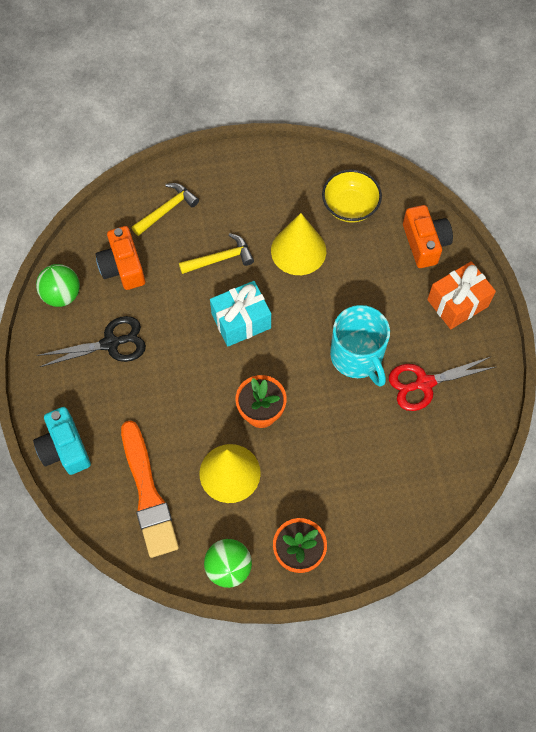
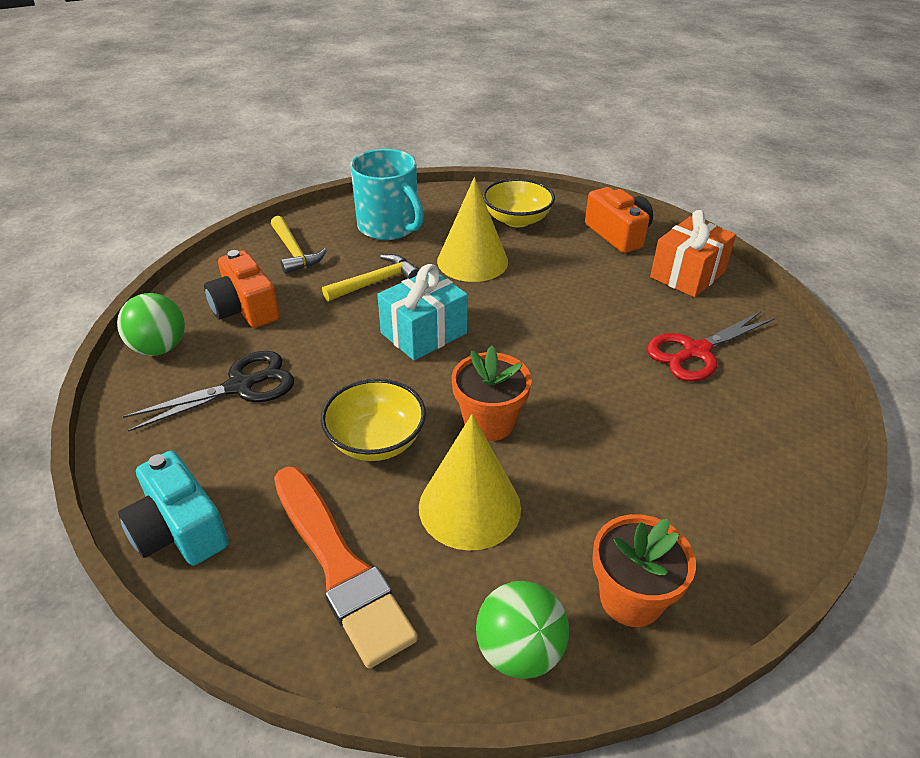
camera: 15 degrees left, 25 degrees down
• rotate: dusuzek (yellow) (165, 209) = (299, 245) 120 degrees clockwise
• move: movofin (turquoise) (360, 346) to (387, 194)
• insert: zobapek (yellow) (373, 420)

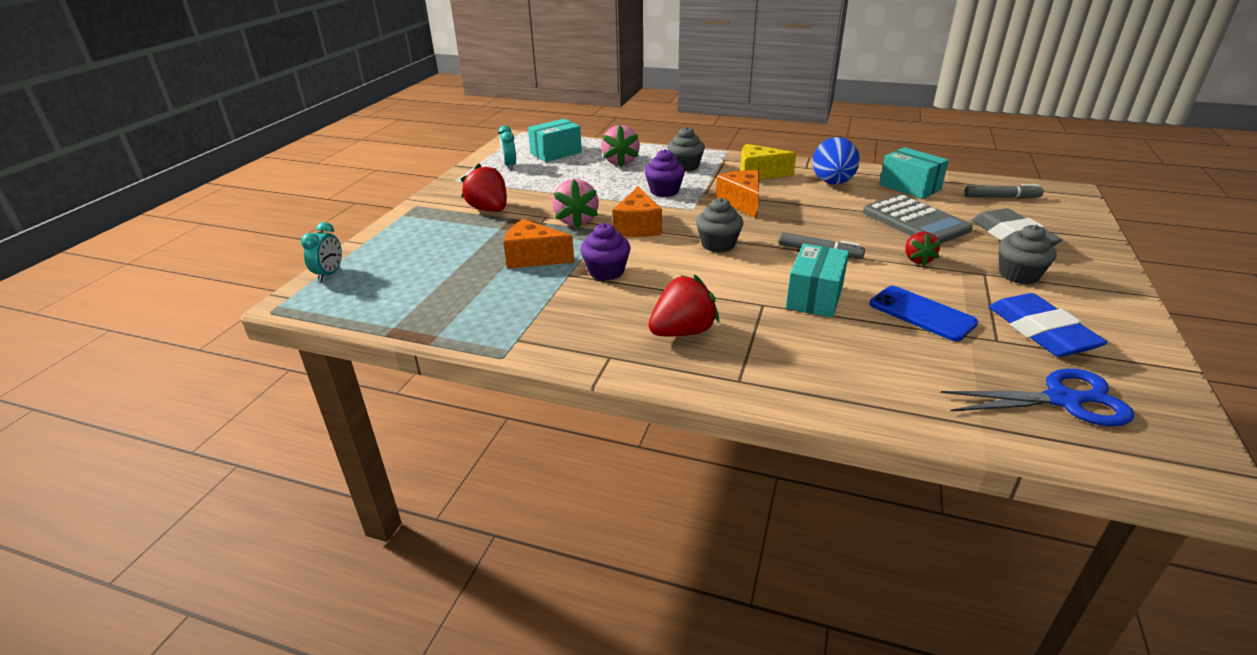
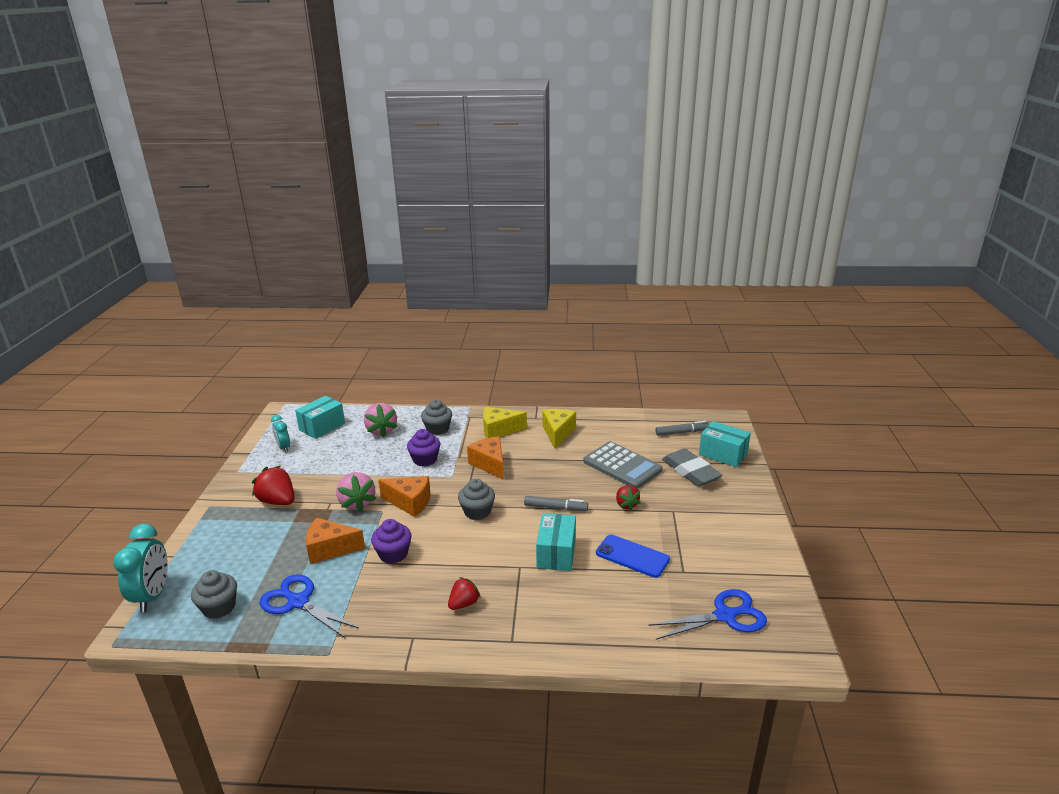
camera: 15 degrees left, 5 degrees down
• replace: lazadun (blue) (836, 161) to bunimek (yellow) (559, 428)
• move: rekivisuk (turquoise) (914, 173) to (725, 444)
• rotate: bunimek (orange) (637, 211) = (404, 496) 60 degrees counterclockwise
• resize: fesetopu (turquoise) (321, 252) = (140, 568) x1.69
• move: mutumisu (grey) (1028, 254) to (214, 594)
• resize: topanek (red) (683, 305) = (464, 593) x0.63
• delete: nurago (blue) (1048, 325)
• insert: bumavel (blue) (309, 606)

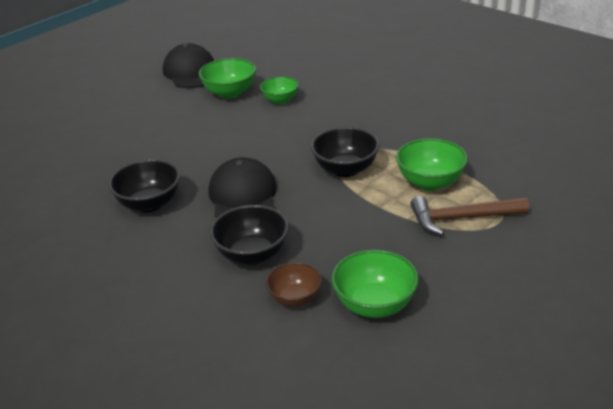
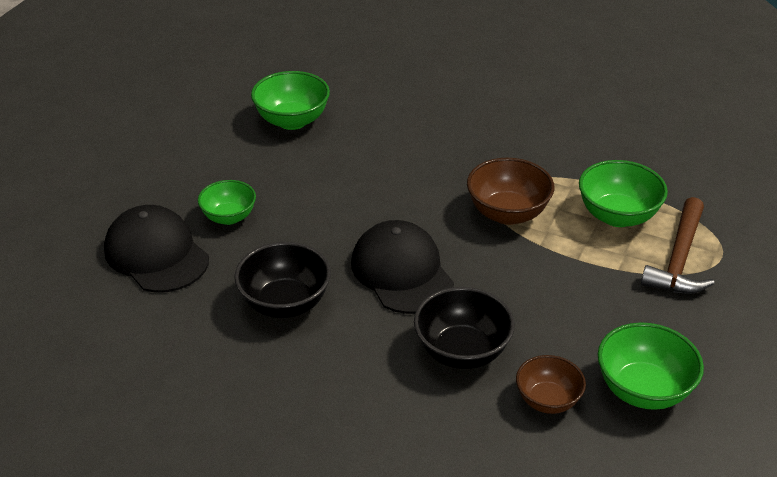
camera: 20 degrees left, 5 degrees up
• move: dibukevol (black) (188, 65) to (156, 249)
• move: zobapek (green) (279, 90) to (227, 202)
• recolor: zobapek (black) (345, 152) to zobapek (brown) (511, 191)
• rotate: dusuzek (brown) (469, 215) = (678, 245) 45 degrees counterclockwise

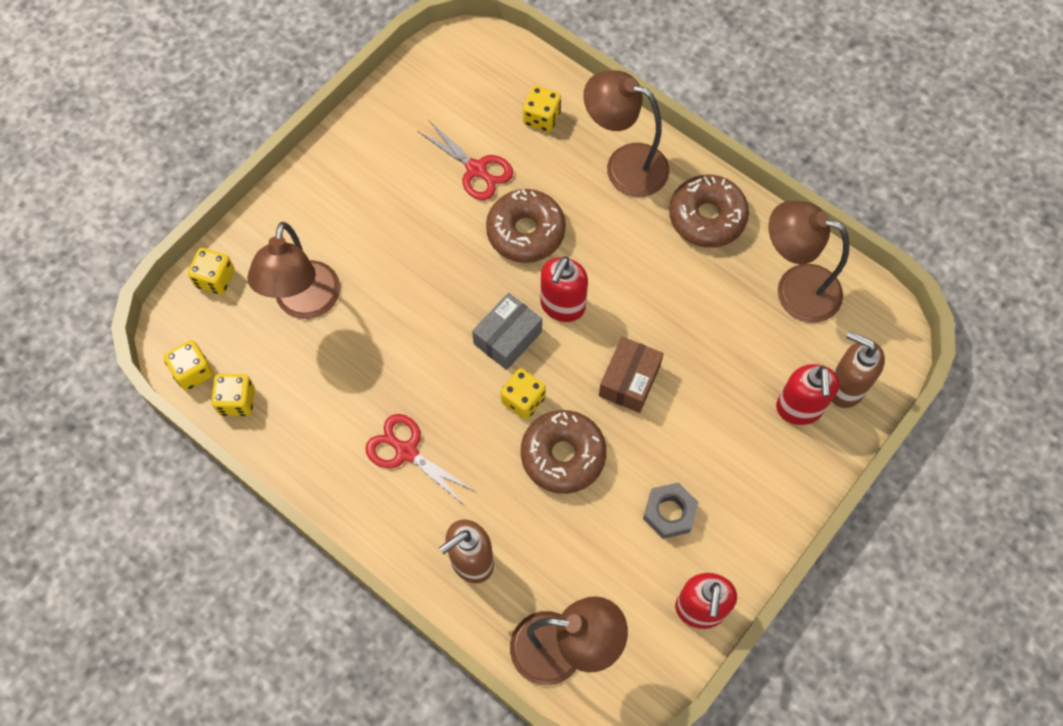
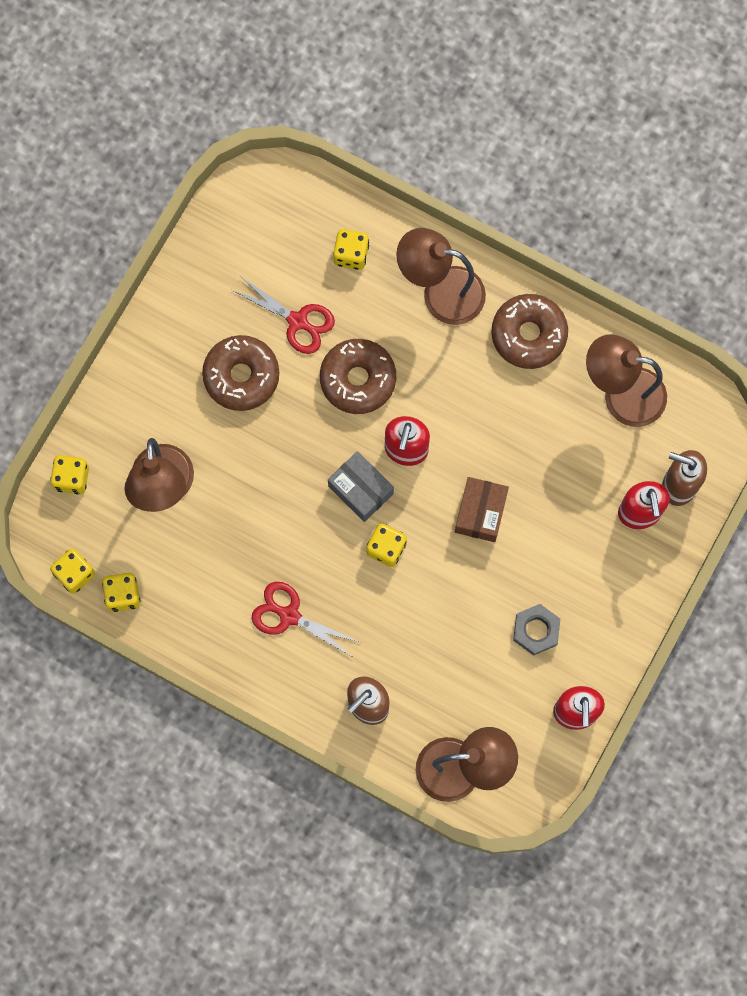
camera: 10 degrees left, 10 degrees up
• rotate: rekivisuk (grey) (507, 331) = (361, 486) 75 degrees counterclockwise
• move: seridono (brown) (564, 452) to (240, 373)

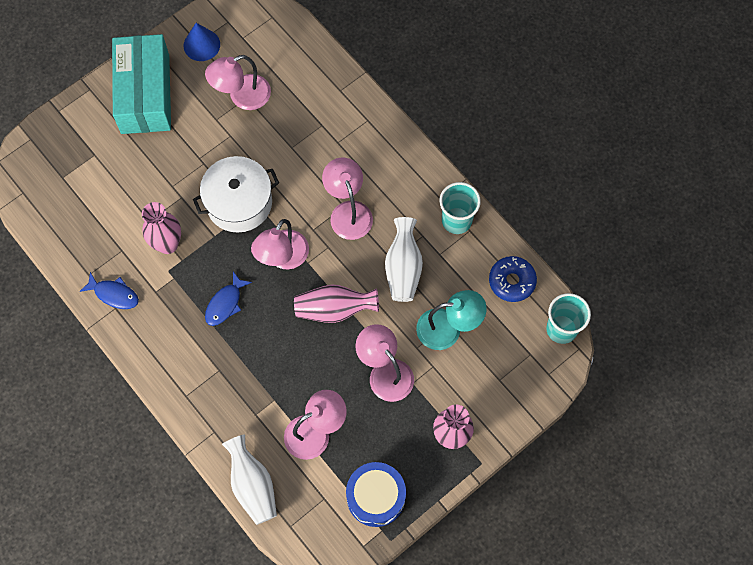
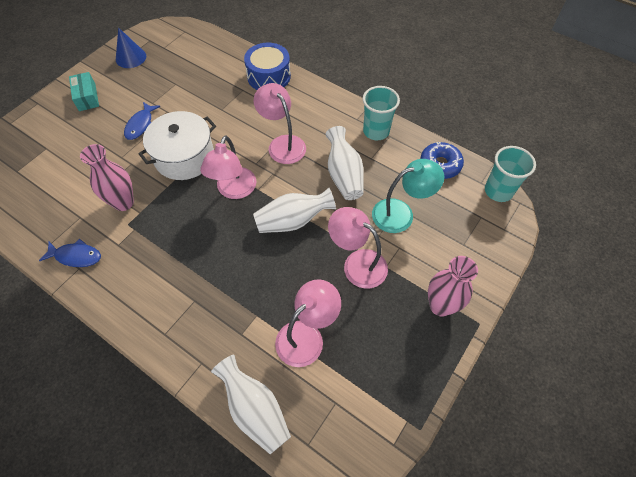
camera: 15 degrees left, 10 degrees down
• resize: rekivisuk (turquoise) (141, 84) = (84, 91) x0.46
• delete: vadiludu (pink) (238, 82)
• move: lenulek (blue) (228, 299) to (142, 121)
• recolor: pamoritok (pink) (336, 303) to pamoritok (white) (294, 210)
• move: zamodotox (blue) (376, 494) to (267, 66)

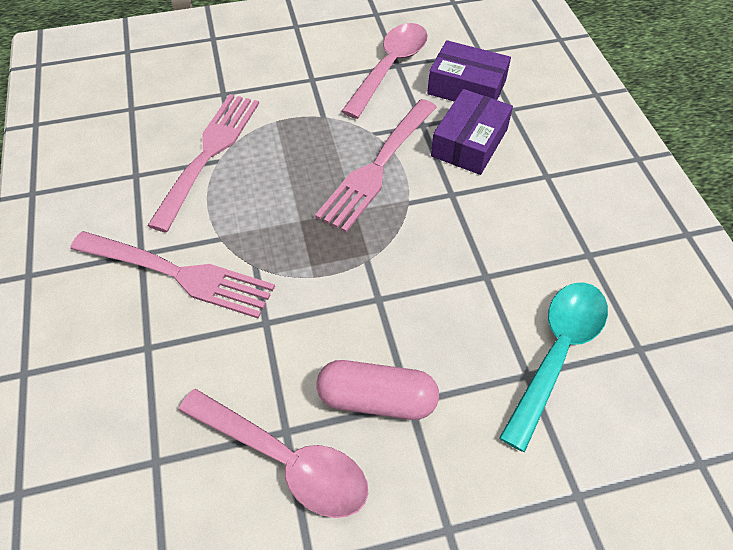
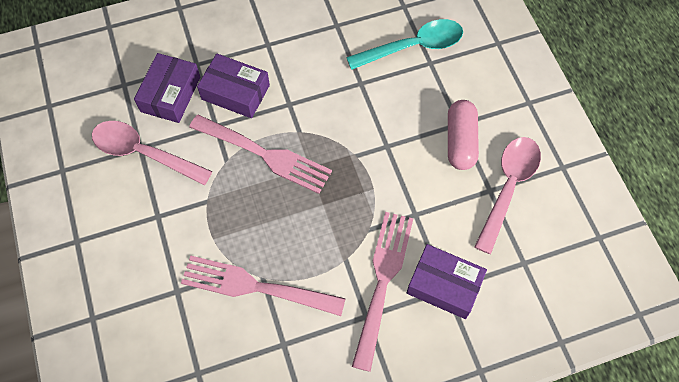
camera: 95 degrees left, 10 degrees up
• rotate: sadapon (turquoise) (553, 367) = (404, 44) 135 degrees clockwise
• insert: rekivisuk (purple) (447, 281)

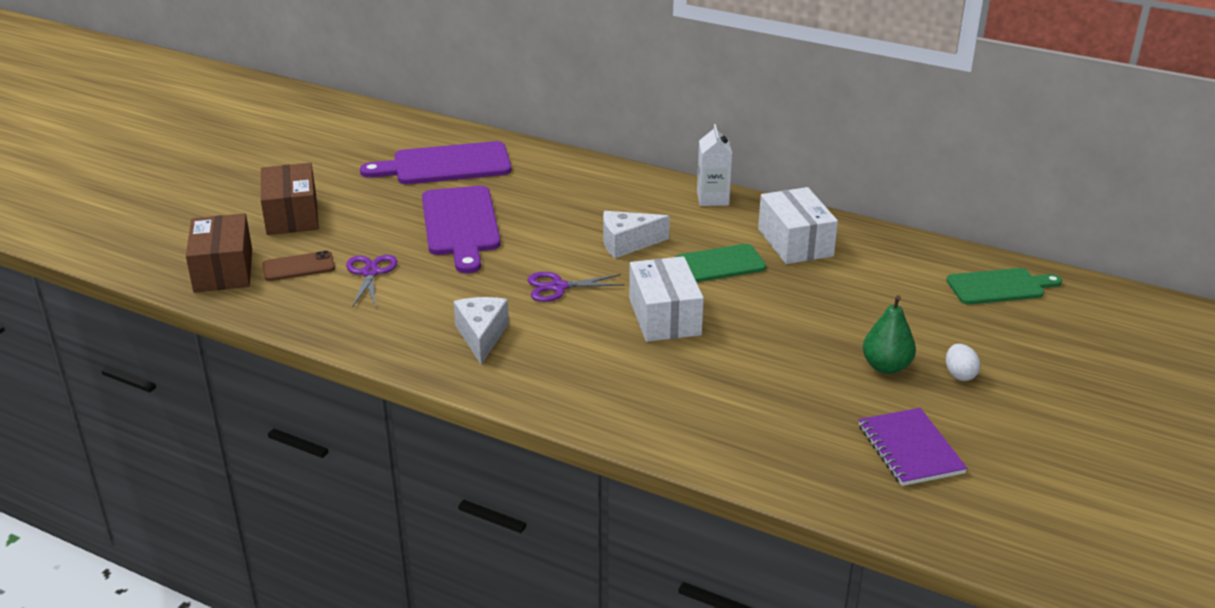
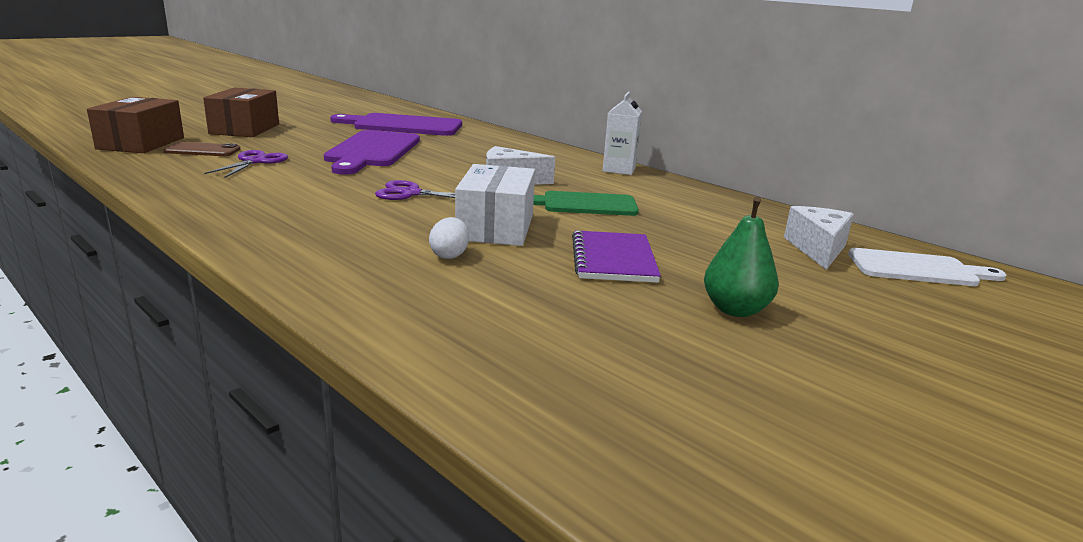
camera: 15 degrees right, 10 degrees down
• delete: rekivisuk (white) (798, 225)
• recolor: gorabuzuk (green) (1004, 286) to gorabuzuk (white) (927, 267)
• move: bunimek (white) (481, 330) to (819, 238)
• move: lazadun (white) (963, 362) to (449, 238)
• move: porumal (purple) (913, 447) to (616, 256)

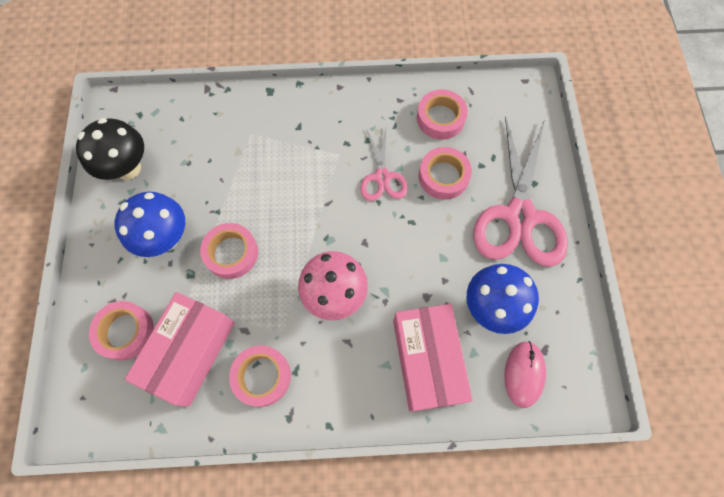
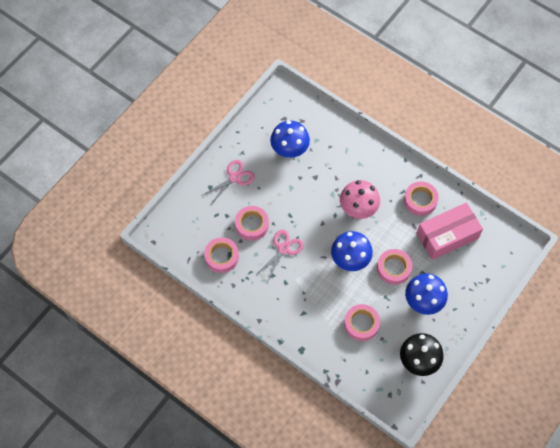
camera: 140 degrees left, 5 degrees down
• resize: bumavel (pink) (520, 191) = (229, 182) x0.53
• move: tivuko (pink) (121, 331) to (362, 322)
• delete: rekivisuk (pink) (433, 358)
• delete: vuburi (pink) (525, 374)
• insert: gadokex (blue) (352, 251)

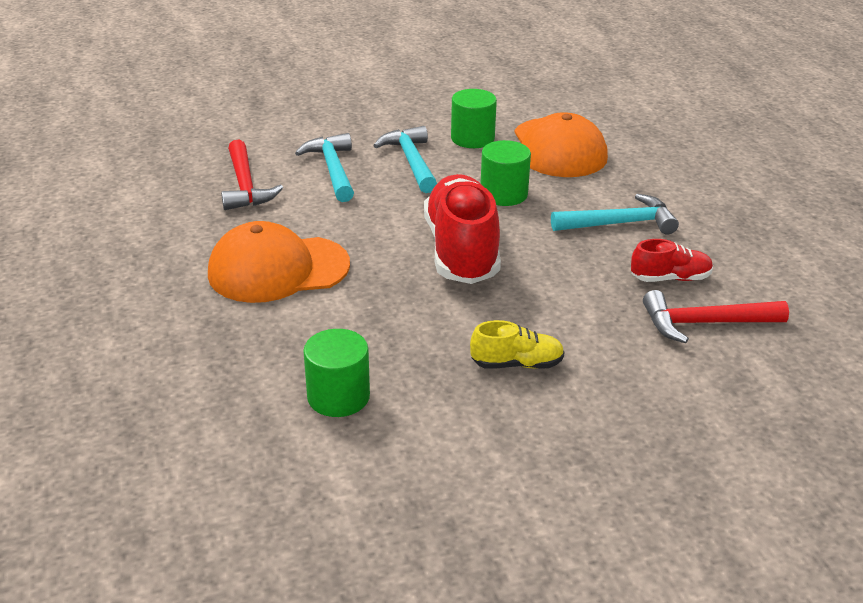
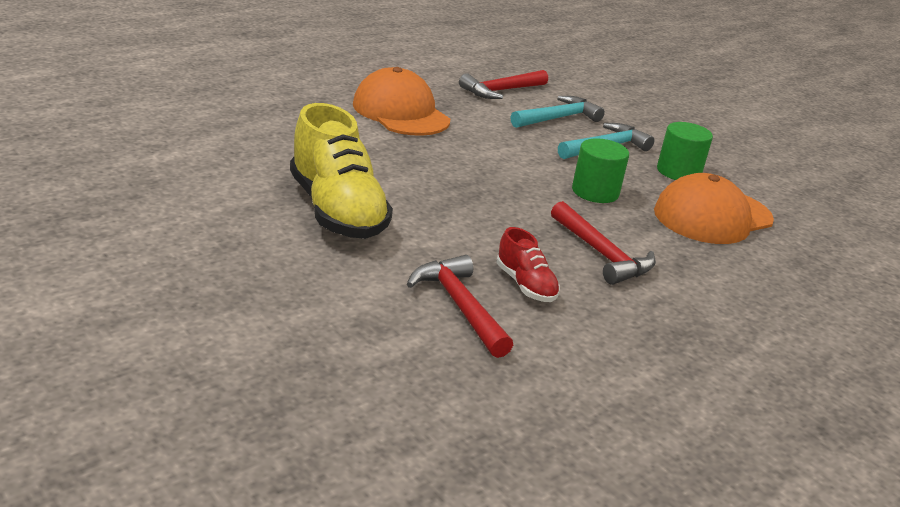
camera: 65 degrees right, 5 degrees down
• delete: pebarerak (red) (462, 229)
• recolor: dusuzek (turquoise) (615, 214) to dusuzek (red) (603, 243)
• resize: pebarerak (yellow) (517, 344) = (341, 171) x2.06
• delete: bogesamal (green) (336, 373)

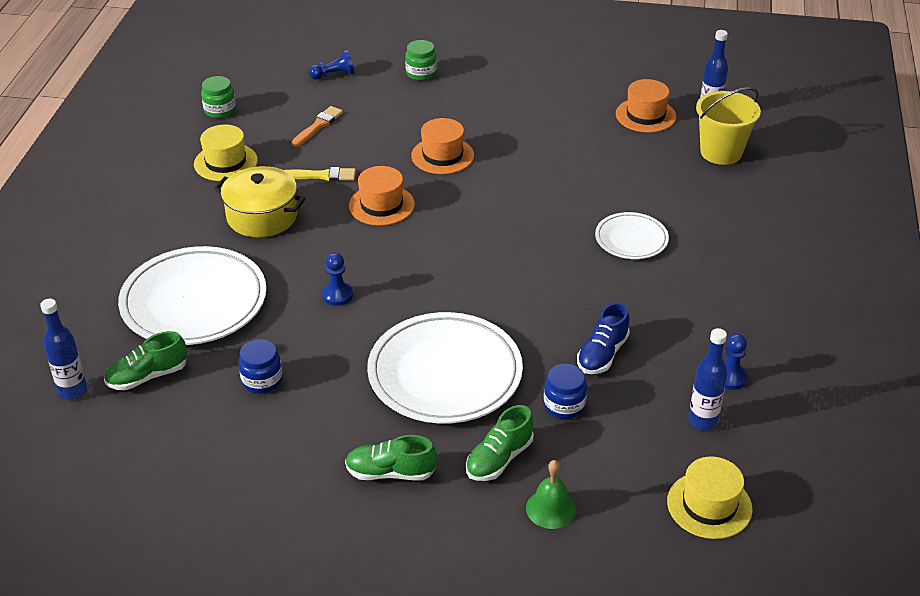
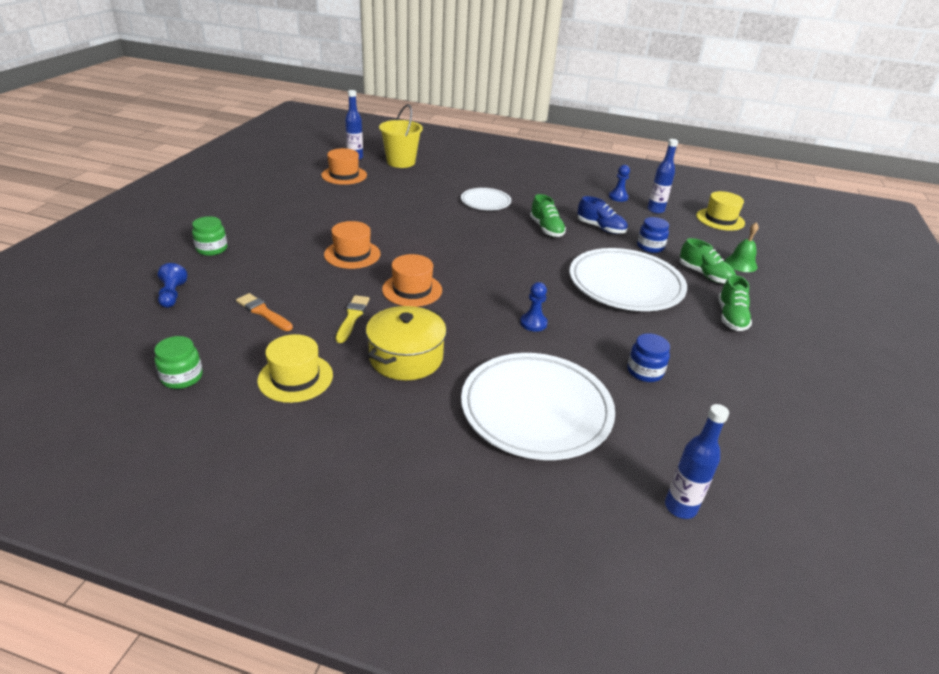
camera: 85 degrees left, 5 degrees down
• move: pebarerak (green) (145, 360) to (548, 215)

